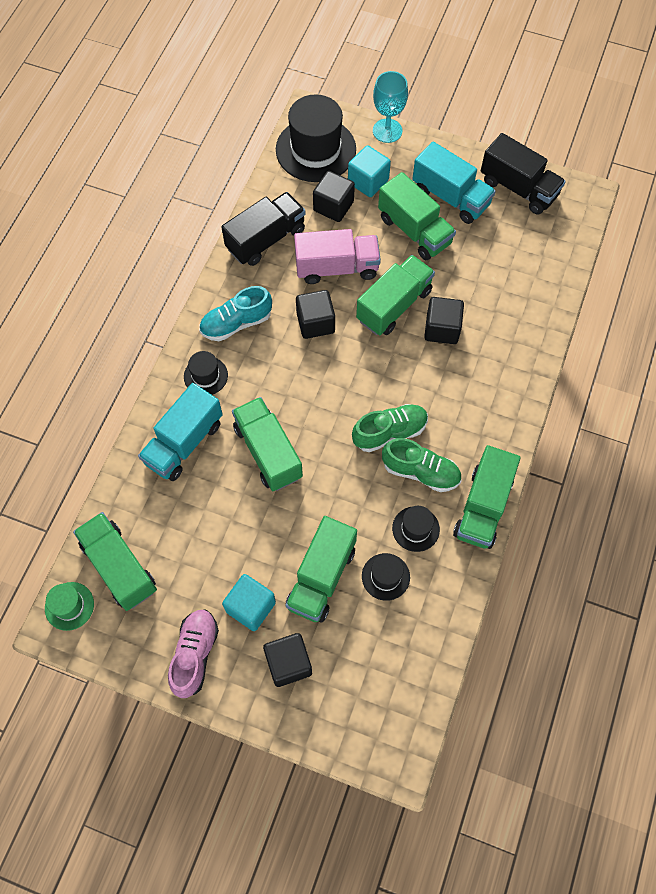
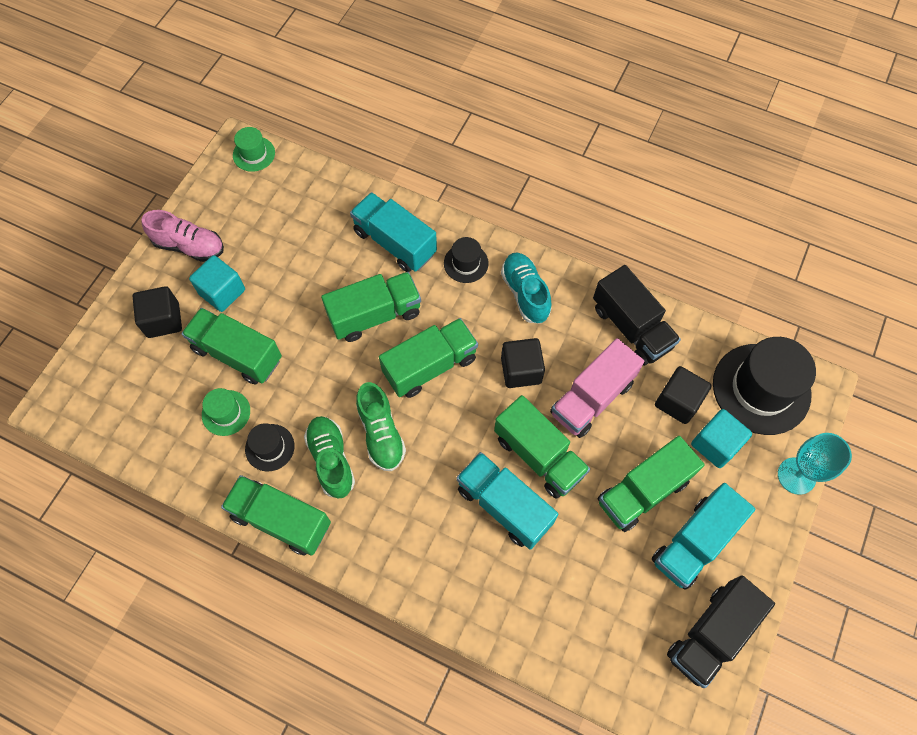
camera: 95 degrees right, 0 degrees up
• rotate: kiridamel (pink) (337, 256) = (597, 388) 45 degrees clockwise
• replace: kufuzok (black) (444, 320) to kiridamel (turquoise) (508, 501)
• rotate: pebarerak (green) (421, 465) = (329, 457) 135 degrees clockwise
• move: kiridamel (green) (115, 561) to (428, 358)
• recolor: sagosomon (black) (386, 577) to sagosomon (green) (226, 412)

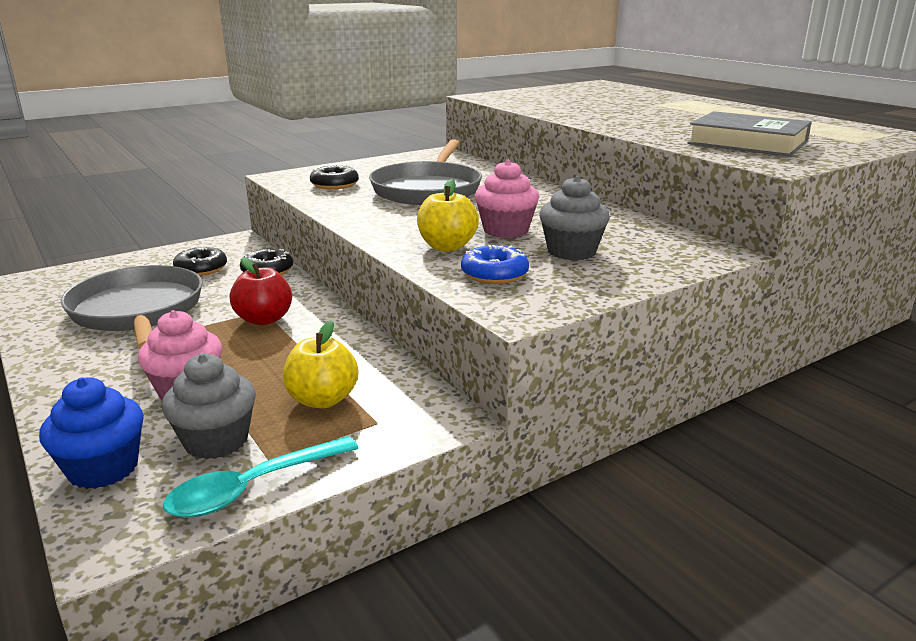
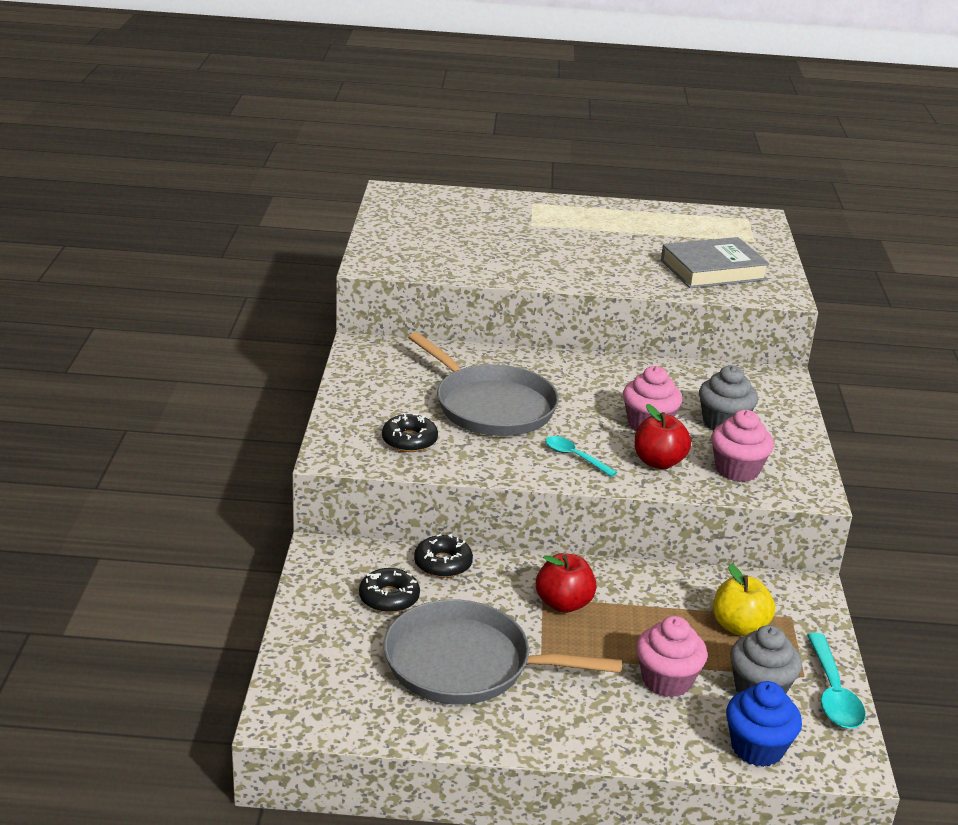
camera: 55 degrees left, 5 degrees up
• recolor: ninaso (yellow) (448, 215) to ninaso (red) (663, 436)
• replace: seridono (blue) (495, 264) to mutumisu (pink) (742, 446)
• insert: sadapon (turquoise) (581, 456)

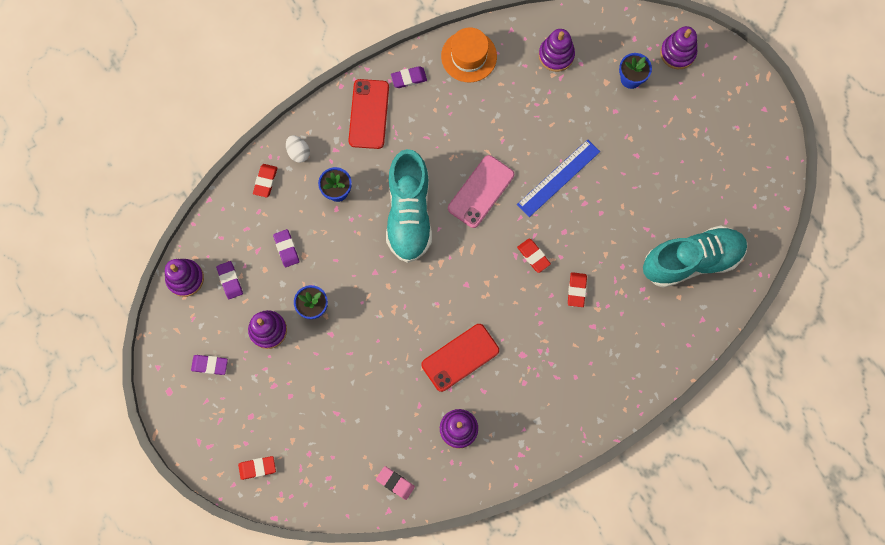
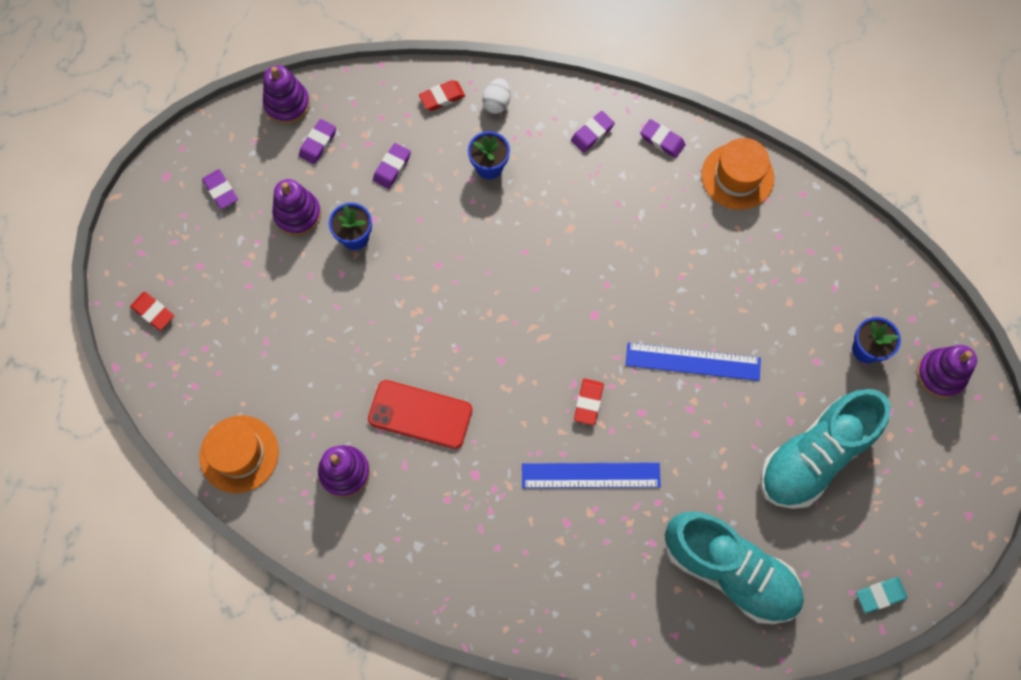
camera: 50 degrees right, 5 degrees down
• delete: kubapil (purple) (557, 50)
• replace: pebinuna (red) (368, 114) to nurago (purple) (593, 132)
• move: pebarerak (turquoise) (409, 206) to (825, 449)
• delete: pebinuna (pink) (481, 191)
• replace: nurago (red) (577, 289) to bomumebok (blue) (591, 475)
• replace: nurago (pink) (395, 483) to sagosomon (orange) (239, 454)
• insert: nurago (turquoise) (881, 595)

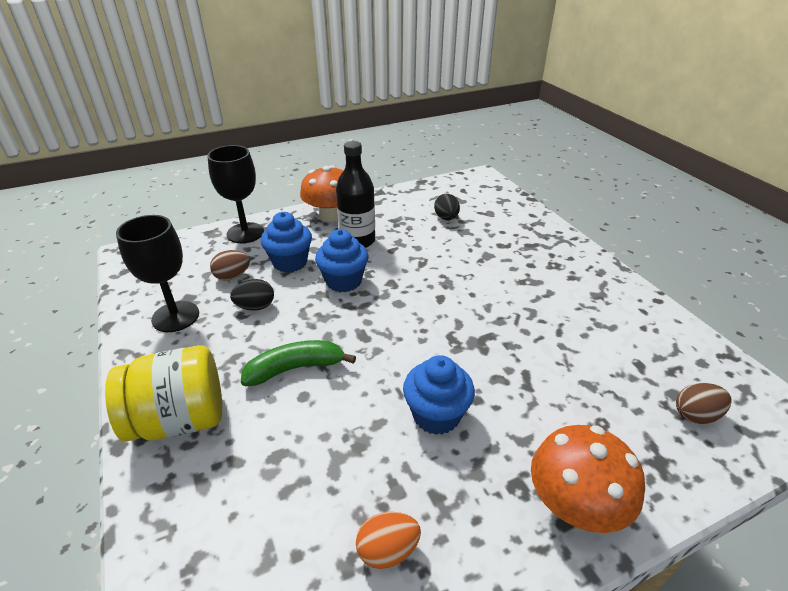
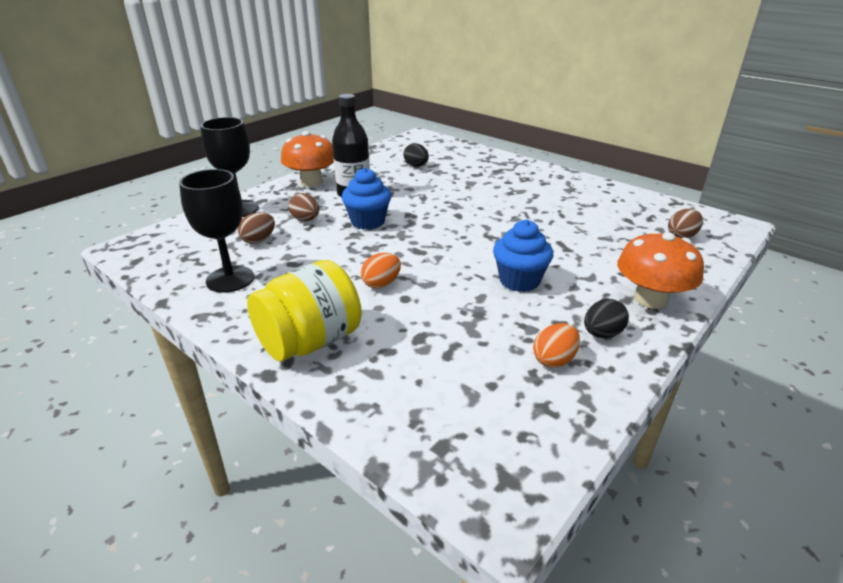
camera: 25 degrees left, 5 degrees down
• replace: mutumisu (blue) (286, 242) to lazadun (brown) (303, 207)
• move: lazadun (black) (252, 295) to (606, 318)
• replace: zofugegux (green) (298, 363) to lazadun (orange) (381, 270)

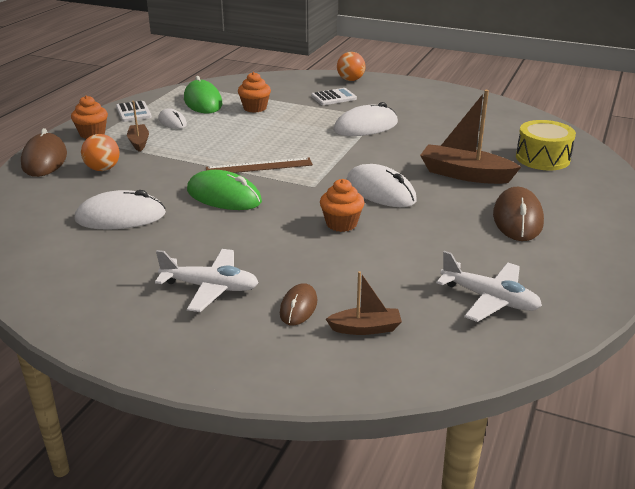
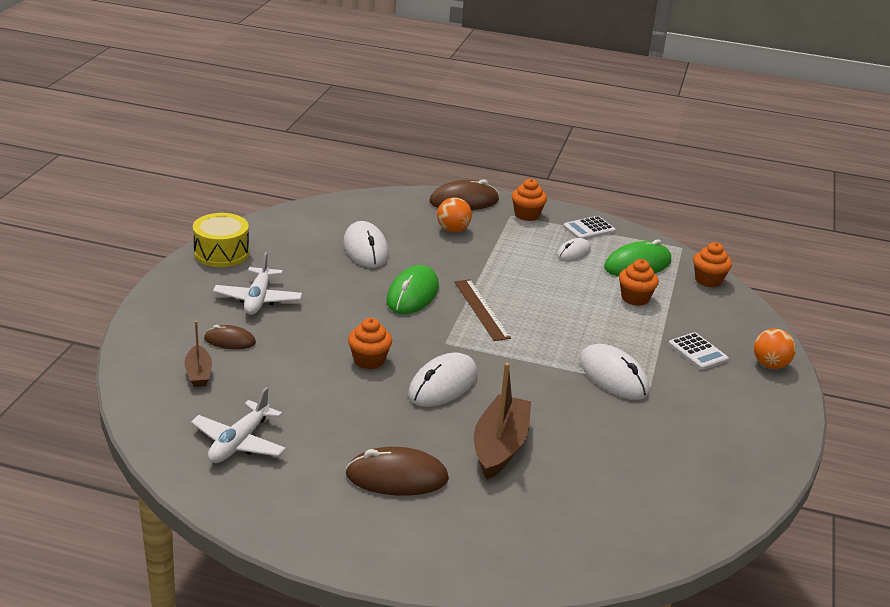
camera: 80 degrees right, 0 degrees up
• delete: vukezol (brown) (138, 126)
• move: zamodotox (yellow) (546, 145) to (221, 240)
• insert: mutumisu (orange) (712, 264)

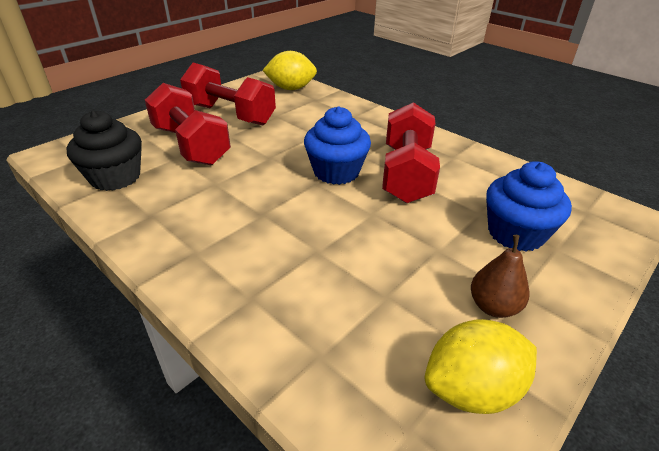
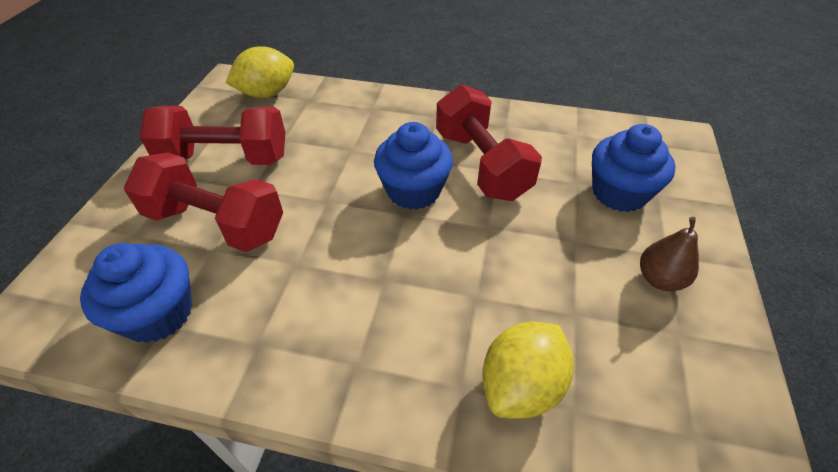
camera: 30 degrees left, 10 degrees up
• recolor: mutumisu (black) (104, 150) to mutumisu (blue) (136, 293)
• move: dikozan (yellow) (481, 366) to (528, 370)

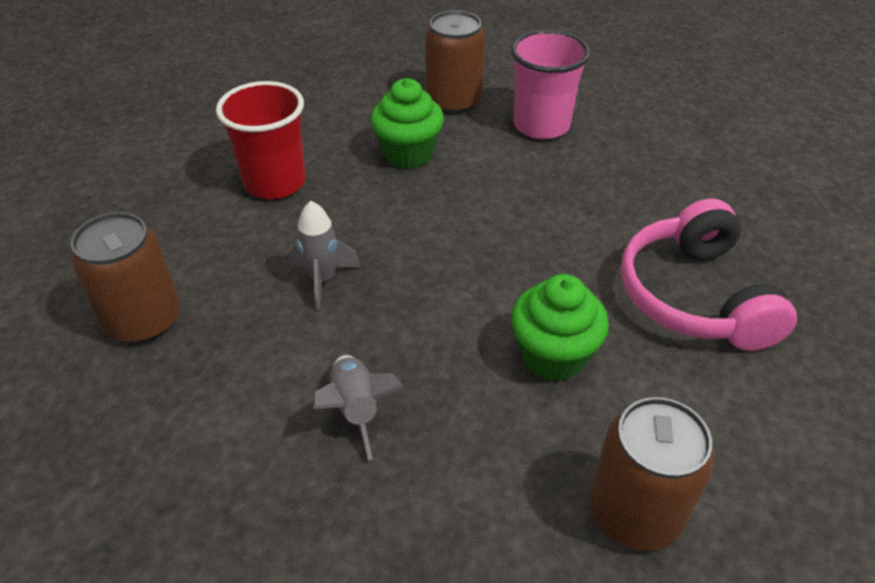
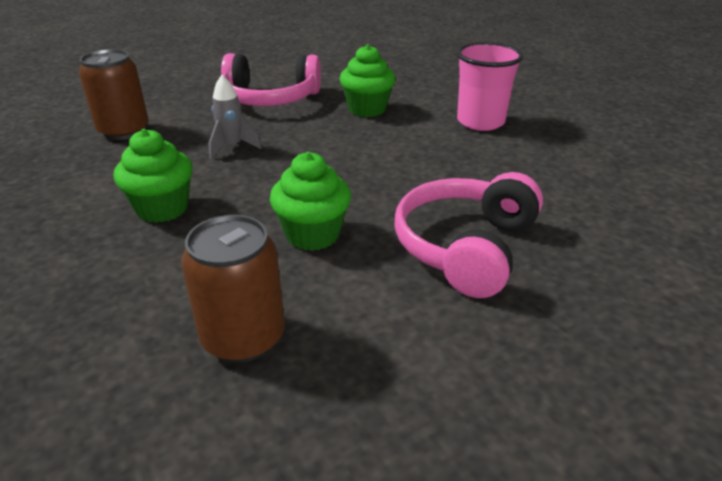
camera: 35 degrees right, 10 degrees down
• delete: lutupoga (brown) (455, 62)
• replace: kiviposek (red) (261, 140) to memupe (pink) (271, 79)
• replace: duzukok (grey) (358, 408) to mutumisu (green) (153, 176)

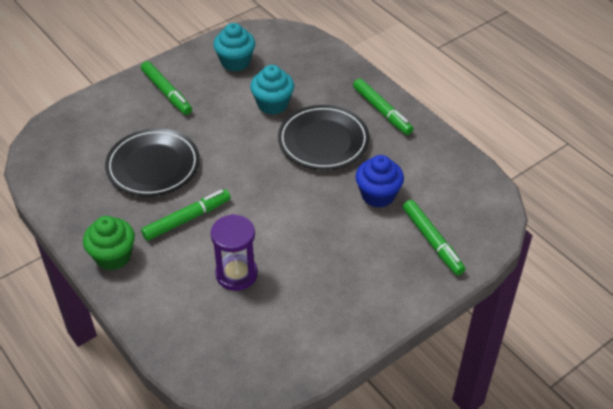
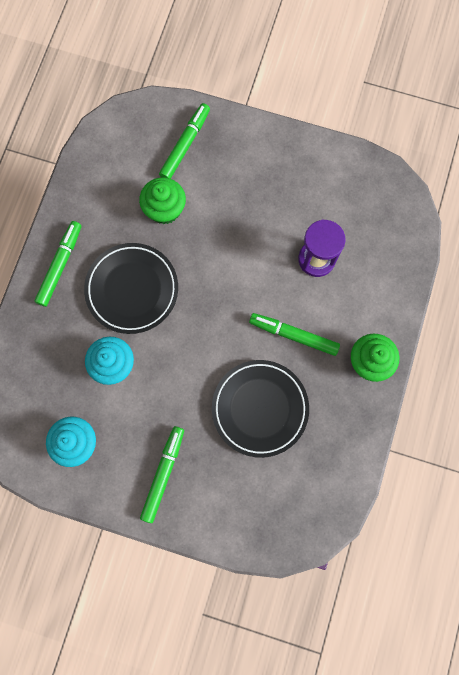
camera: 125 degrees left, 30 degrees up
• recolor: mutumisu (blue) (379, 181) to mutumisu (green) (162, 200)

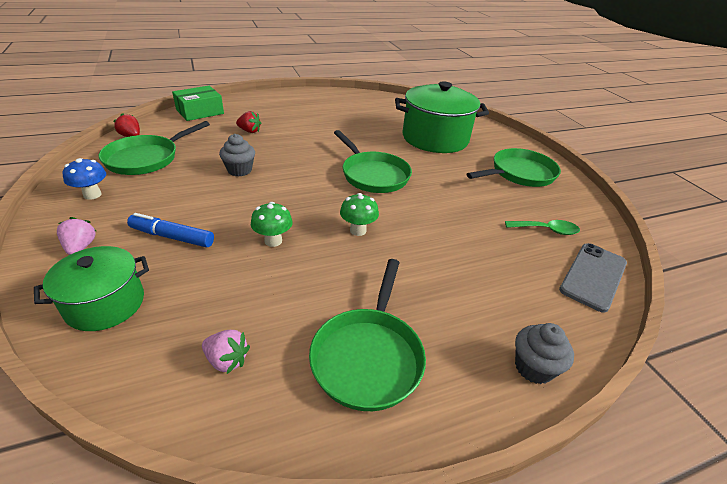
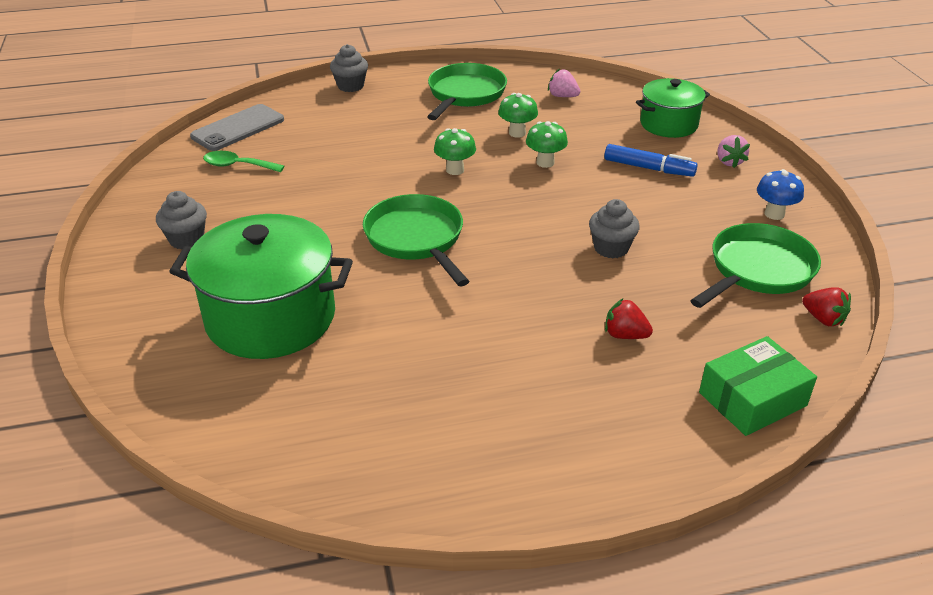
camera: 170 degrees left, 0 degrees up
• replace: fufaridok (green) (513, 167) to mutumisu (grey) (181, 220)
• insert: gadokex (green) (518, 115)

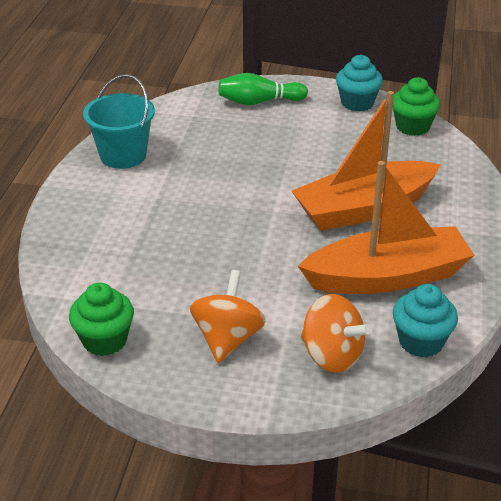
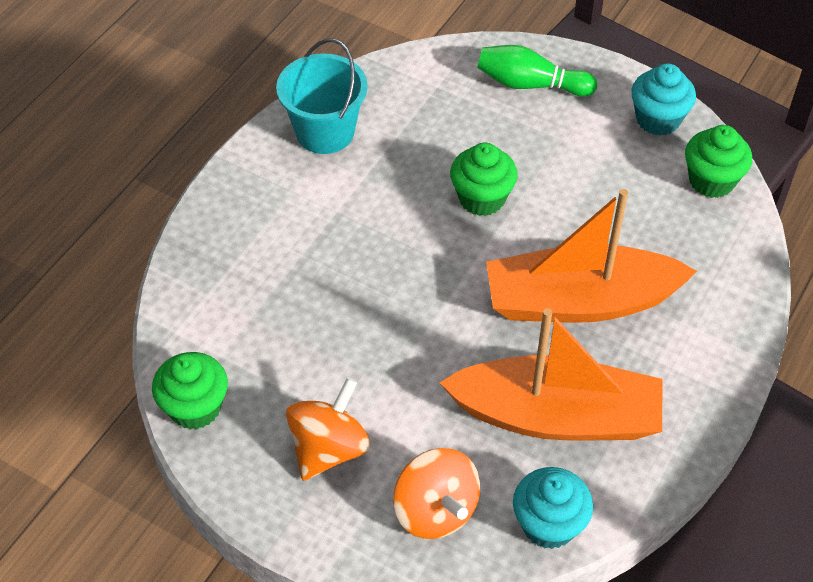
camera: 20 degrees right, 15 degrees up
• insert: mutumisu (green) (484, 179)

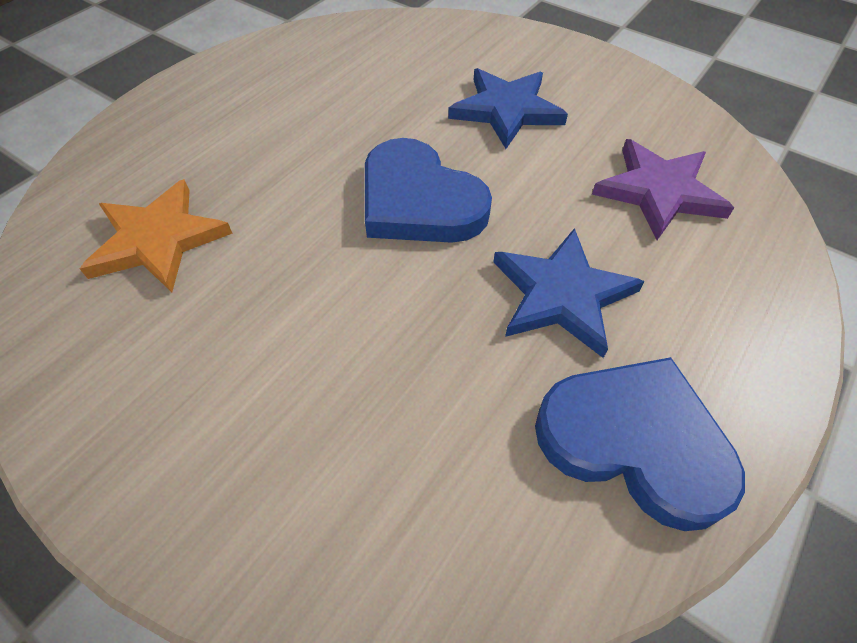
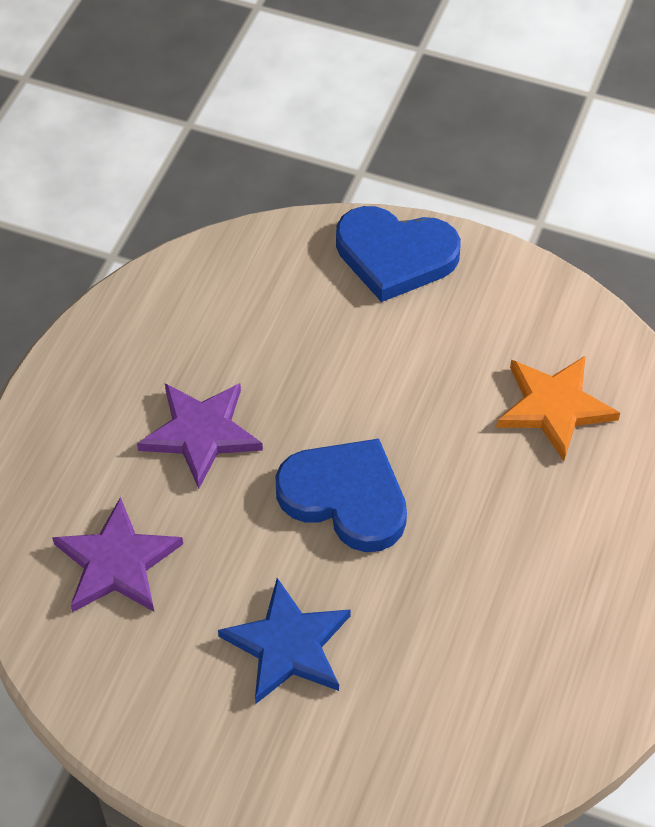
camera: 165 degrees right, 0 degrees up
• recolor: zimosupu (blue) (569, 293) to zimosupu (purple) (200, 436)
• move: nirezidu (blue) (640, 444) to (398, 254)

